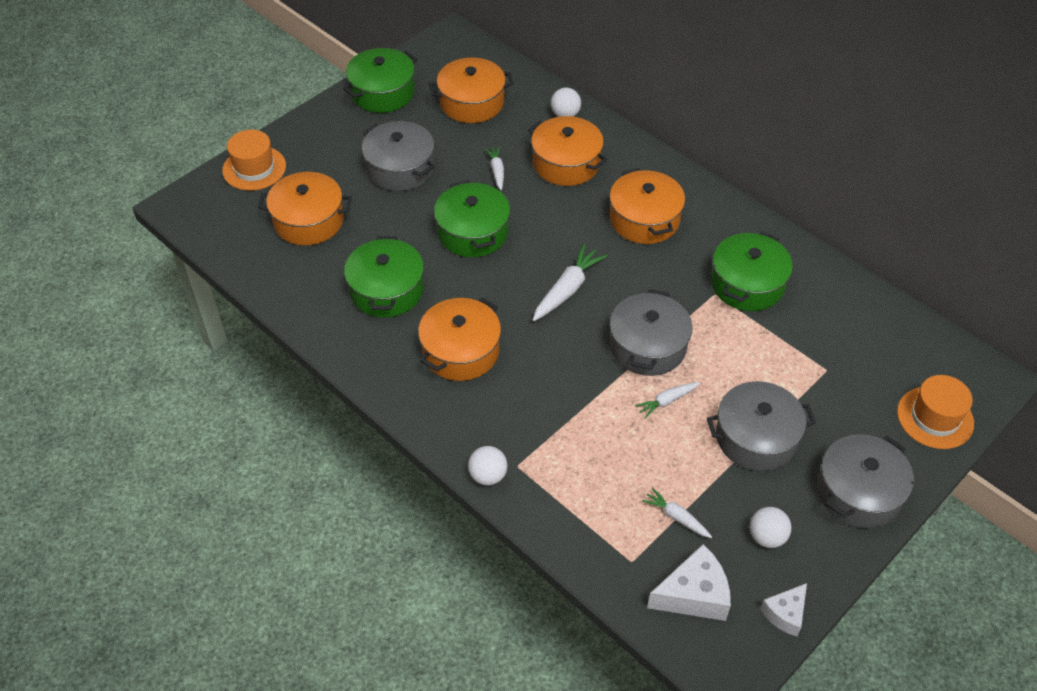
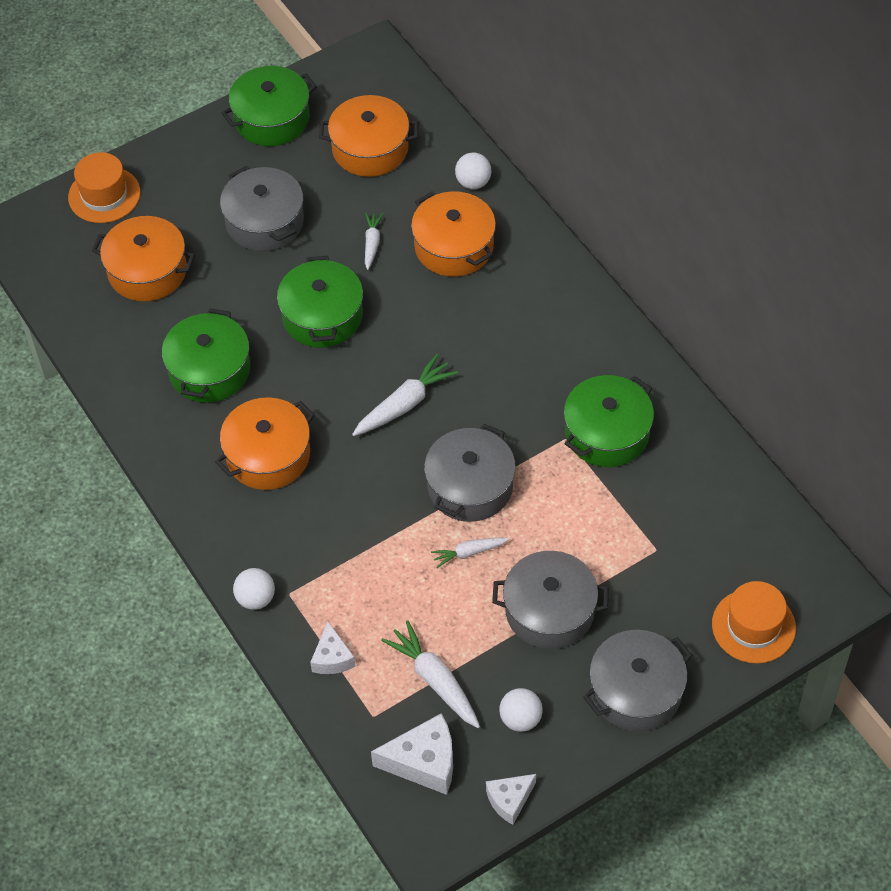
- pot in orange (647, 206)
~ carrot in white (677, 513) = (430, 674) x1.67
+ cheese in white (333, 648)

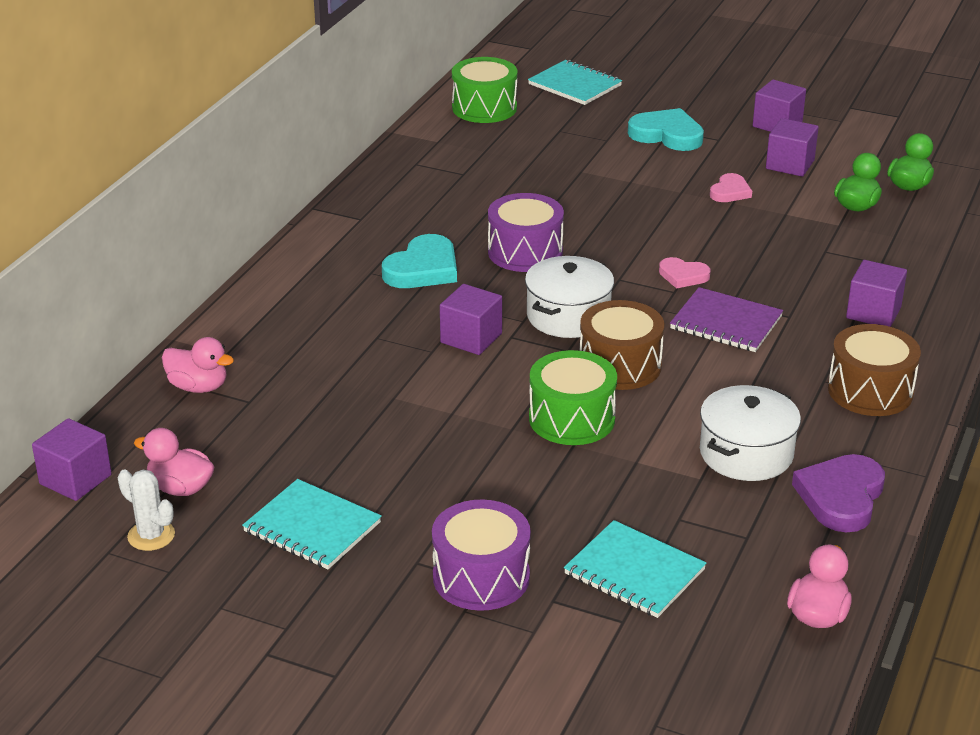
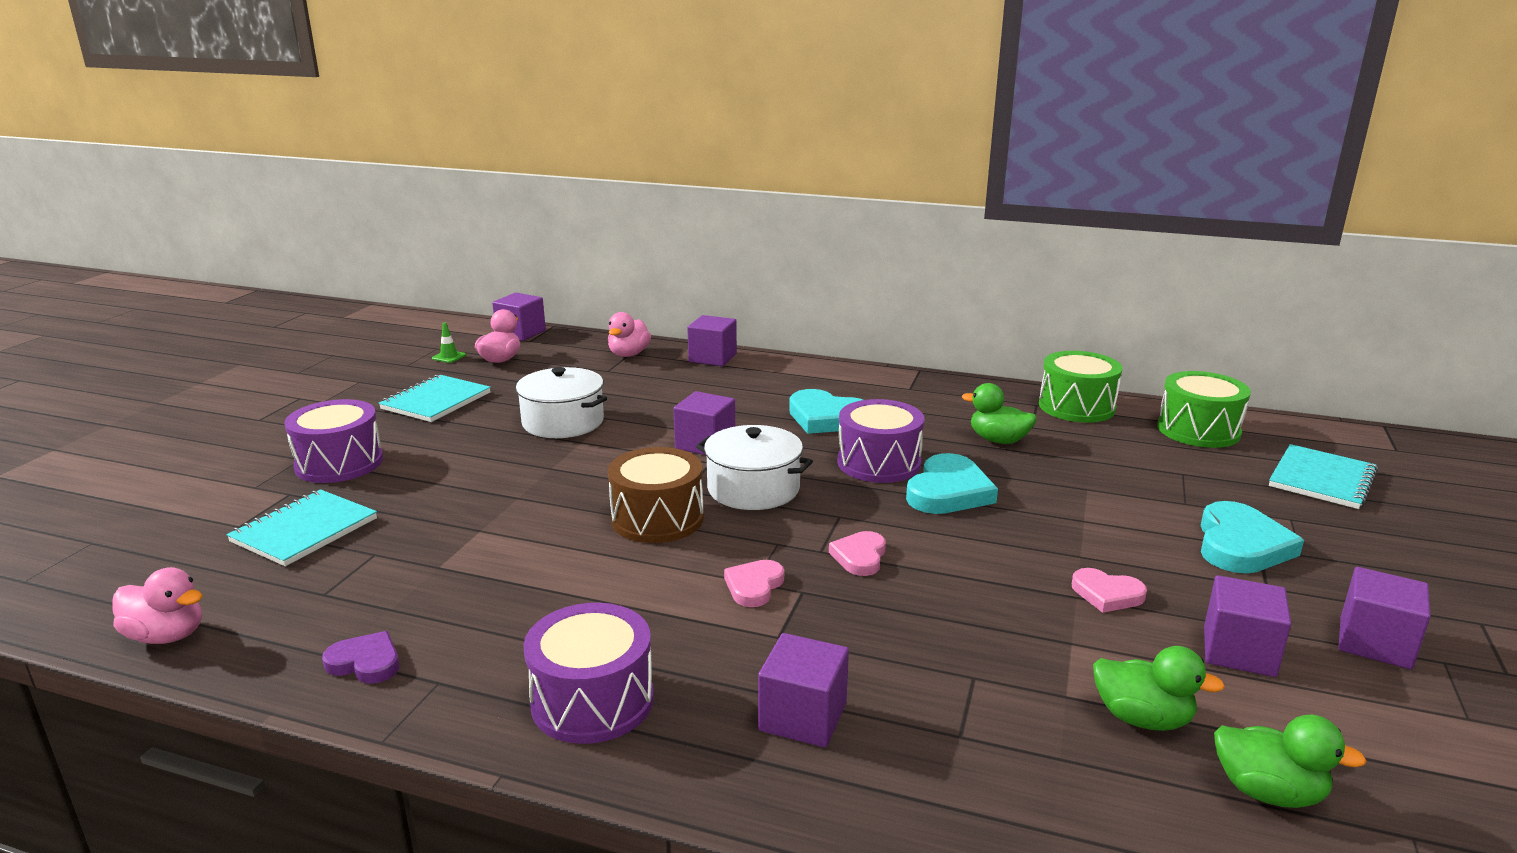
~ notebook in purple (726, 319) to heart in pink (754, 583)
~ drum in brown (874, 370) to drum in purple (588, 673)
~ drum in green (573, 397) to (1081, 387)
~ pot in white (750, 433) to (561, 402)
~ heart in purple (838, 493) = (360, 657) x0.59
~ cactus in white (146, 510) to traffic cone in green (449, 342)
+ cube in purple (712, 340)
+ duck in green (999, 413)
+ heart in turquoise (952, 483)

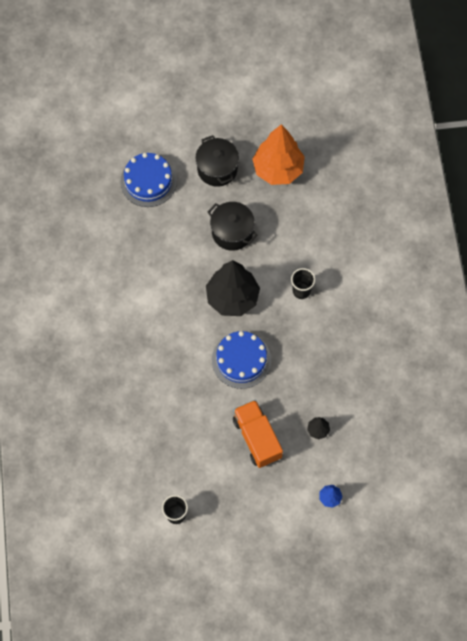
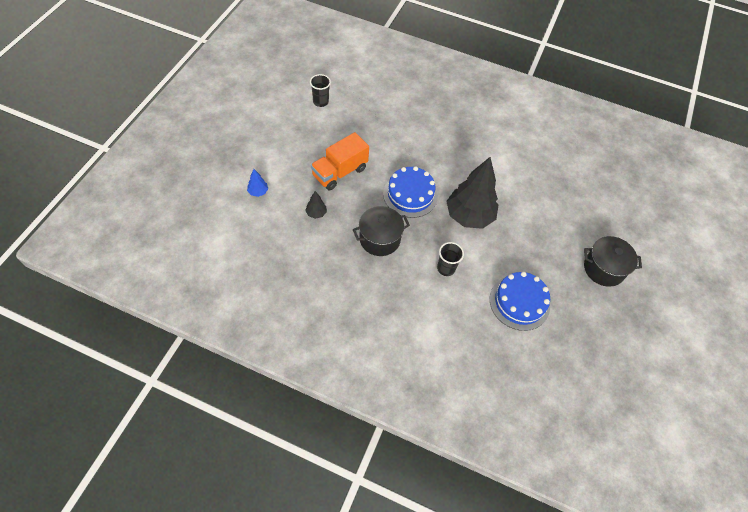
- tree in orange (279, 154)
~ cake in blue (148, 180) to (520, 301)
~ pot in black (233, 226) to (381, 231)
~ truck in orange (258, 434) = (340, 161) 135 degrees clockwise

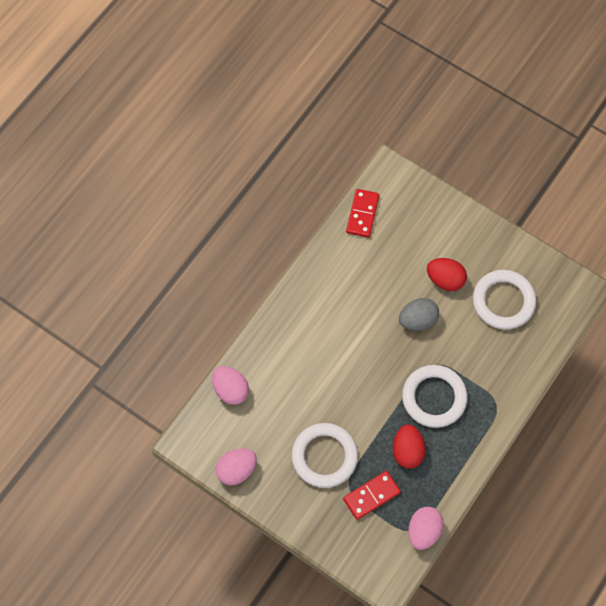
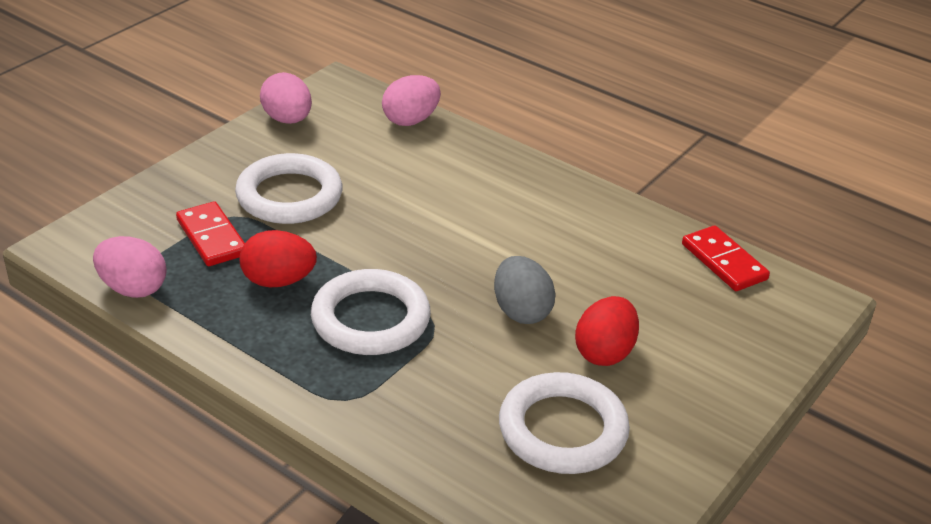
~ domino in red (362, 213) = (726, 258) 45 degrees clockwise

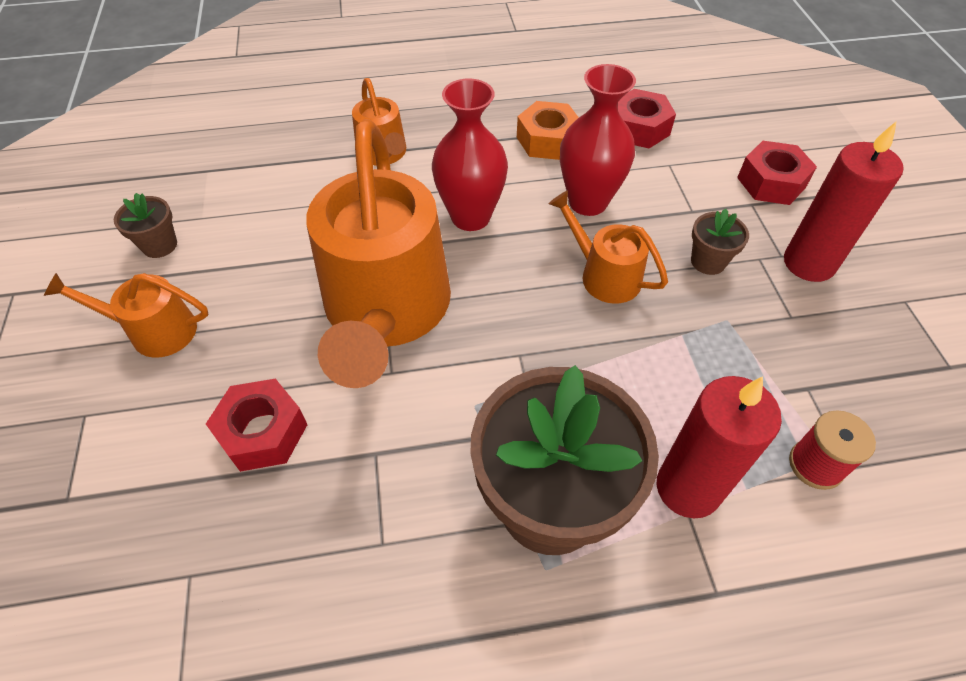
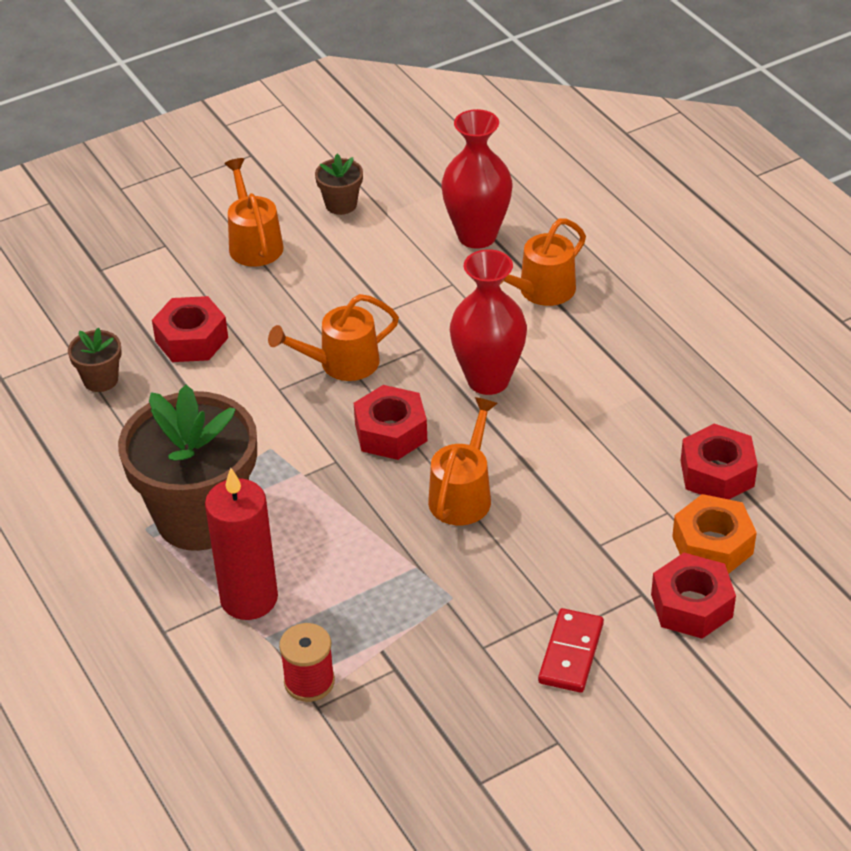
~ vase in red (598, 140) to (477, 179)
~ nut in orange (548, 130) to (714, 534)
~ watering can in orange (378, 253) = (333, 337) x0.47
~ candle in red (844, 201) to domino in red (571, 650)
~ flower pot in brown (720, 242) to (95, 360)
+ nut in red (390, 422)

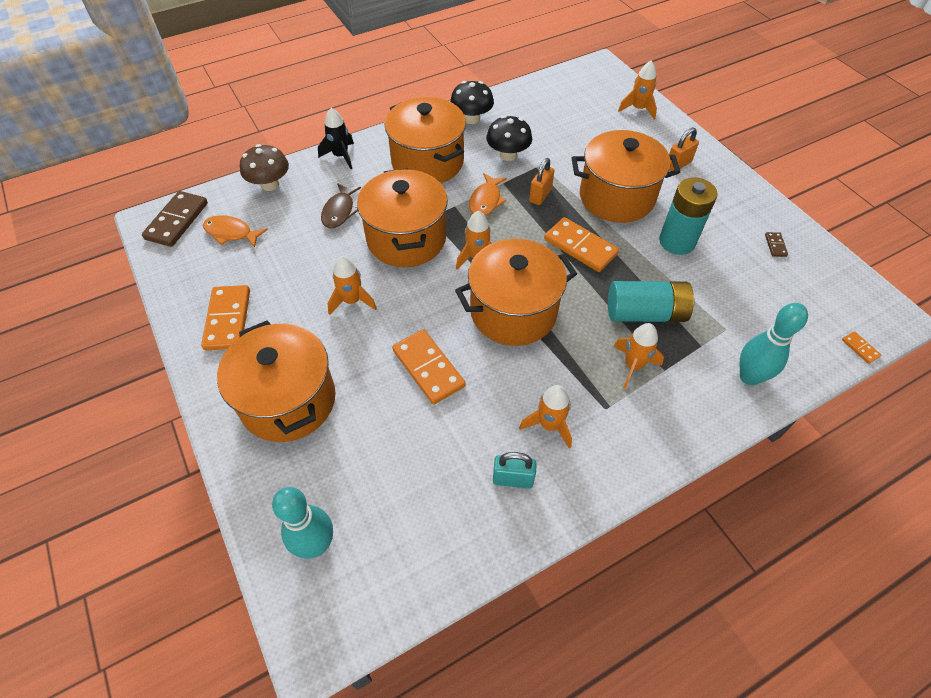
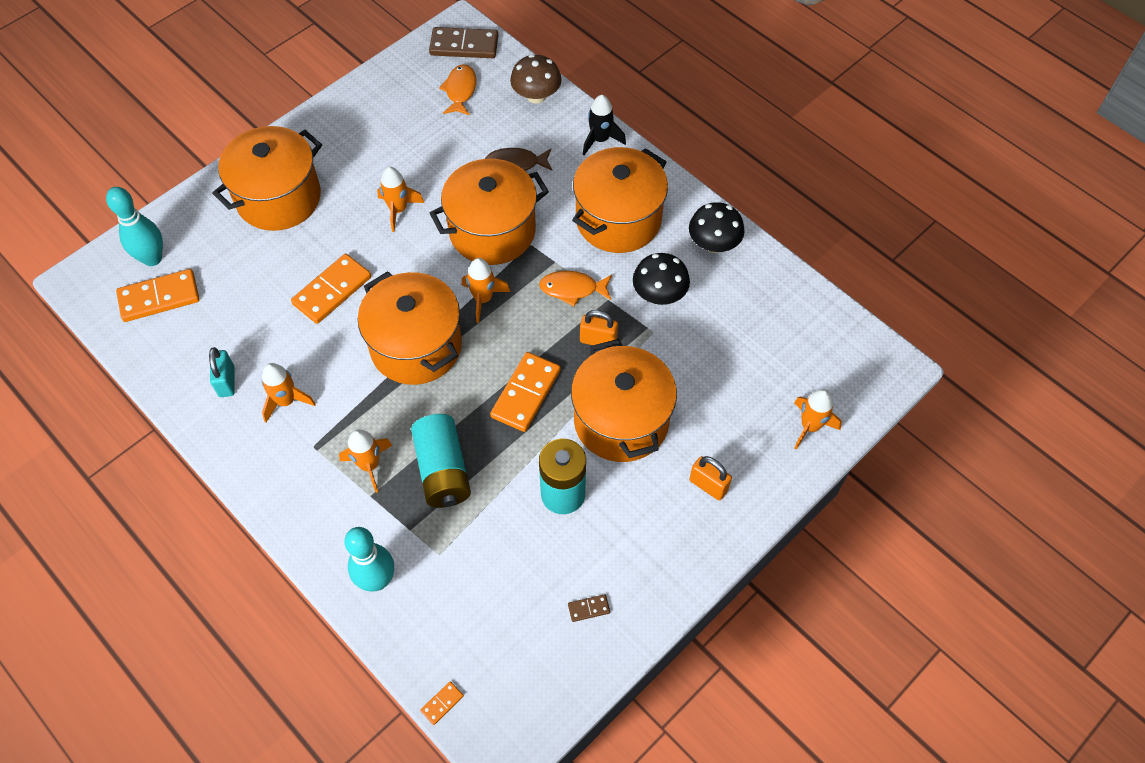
~ domino in orange (225, 317) to (158, 295)

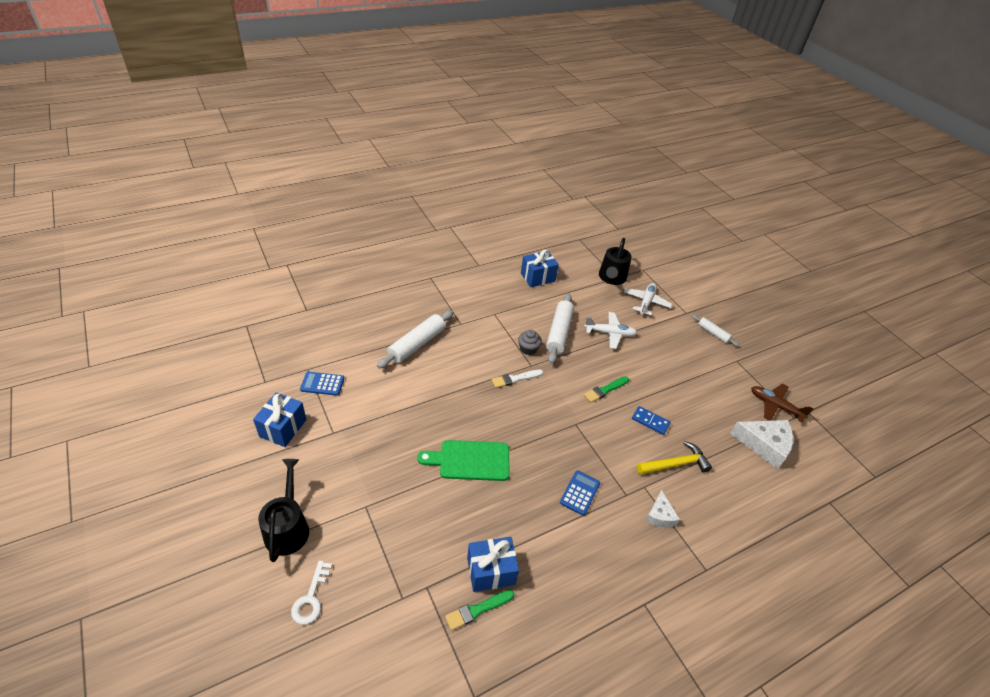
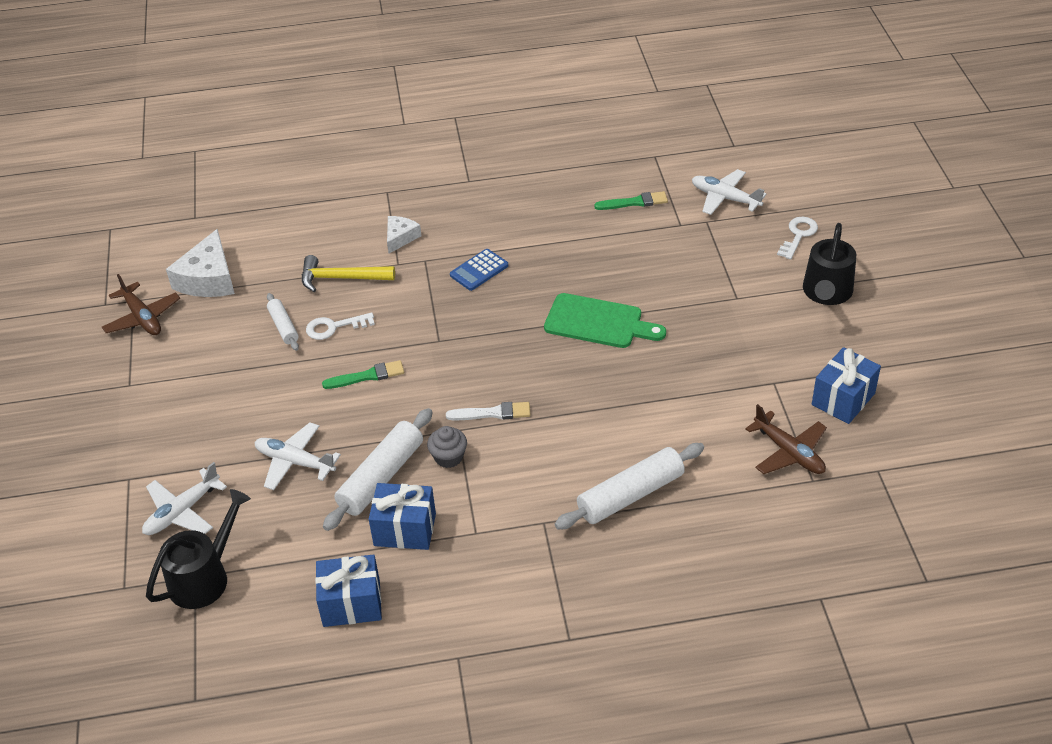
~ rolling pin in white (715, 330) to (283, 322)
~ calculator in blue (322, 384) to plane in brown (786, 439)
~ domino in blue (651, 420) to key in white (340, 326)
~ cheese in white (761, 444) = (200, 263) 120 degrees counterclockwise
~ gift in blue (493, 564) to (402, 516)
+ plane in white (729, 192)

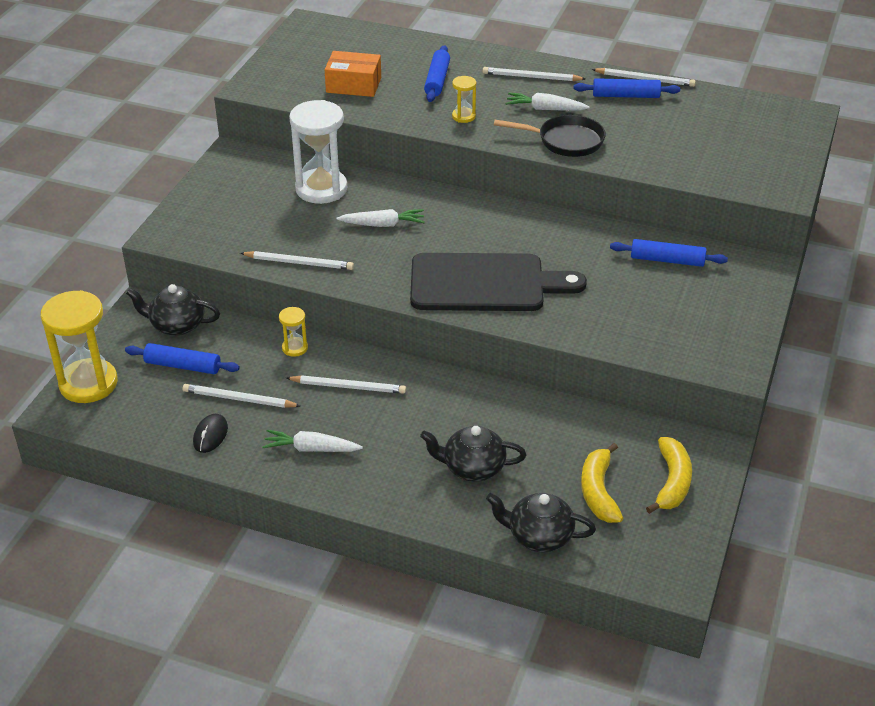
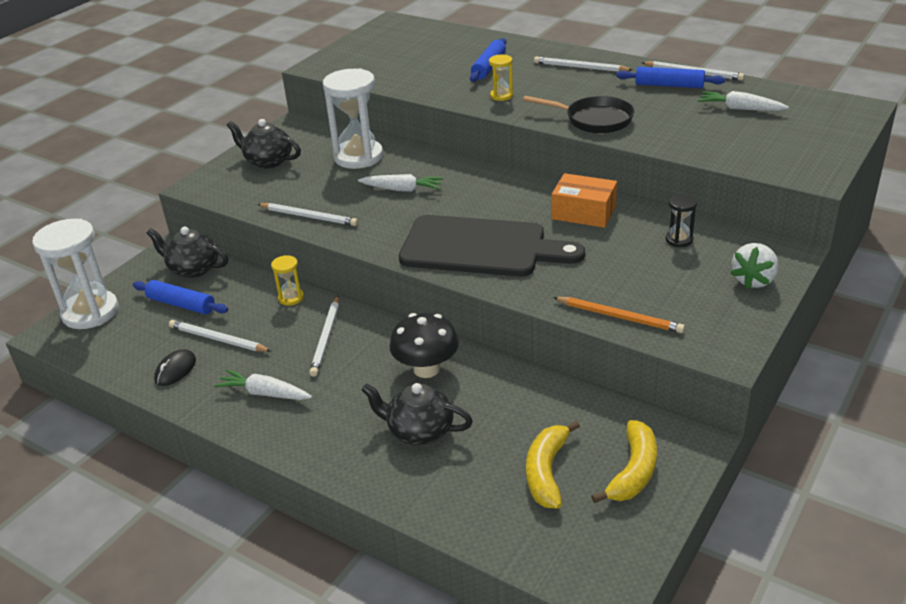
~ box in orange (353, 74) to (584, 200)
~ carrot in white (547, 102) to (743, 101)
~ rolling pin in blue (669, 253) to hourglass in black (681, 220)
~ hourglass in yellow (79, 346) to hourglass in white (75, 274)
~ pencil in white (346, 385) = (324, 336) 75 degrees clockwise
~ teapot in black (541, 523) to (264, 143)
+ strawberry in white (754, 266)
+ pencil in orange (619, 315)
+ mushroom in black (424, 345)

